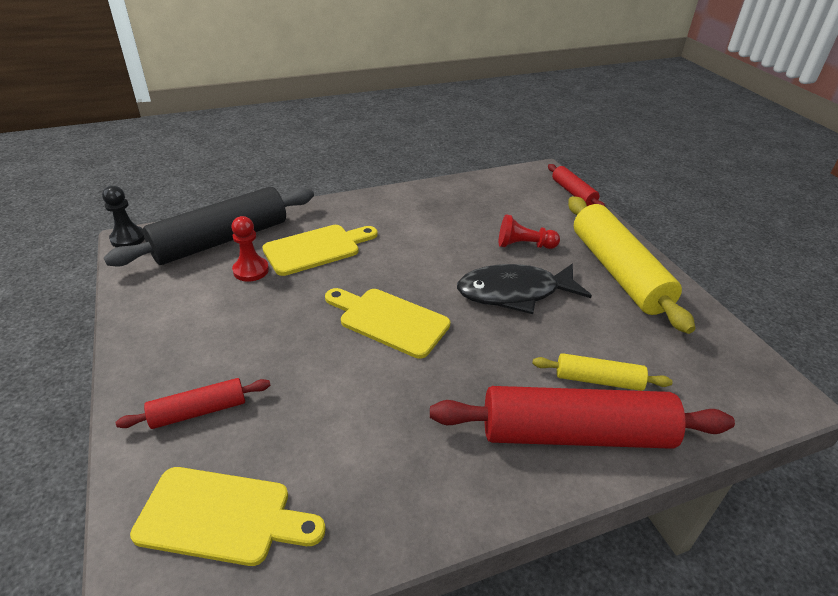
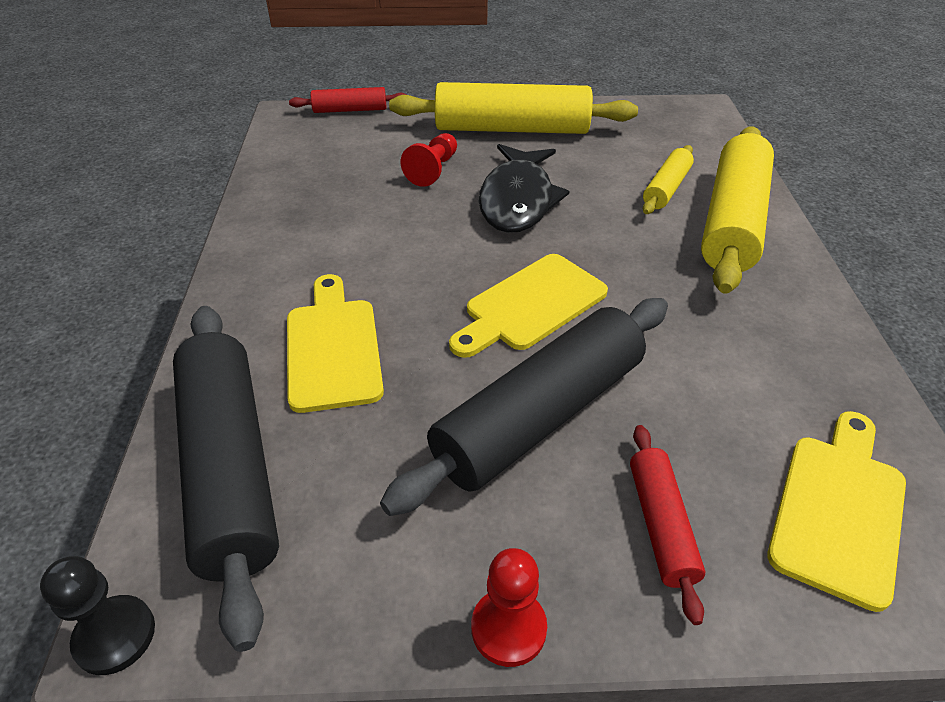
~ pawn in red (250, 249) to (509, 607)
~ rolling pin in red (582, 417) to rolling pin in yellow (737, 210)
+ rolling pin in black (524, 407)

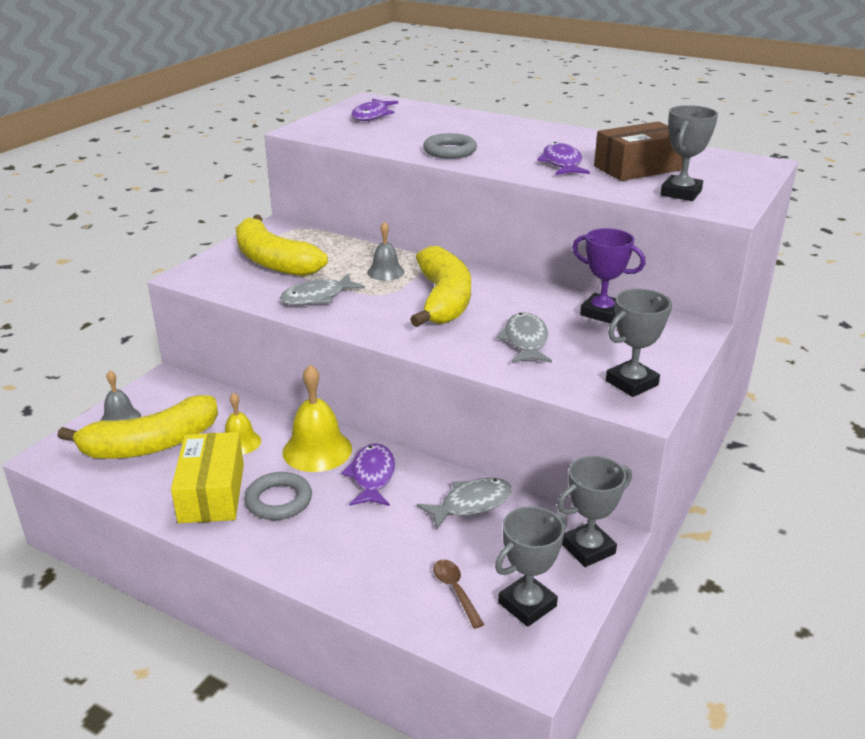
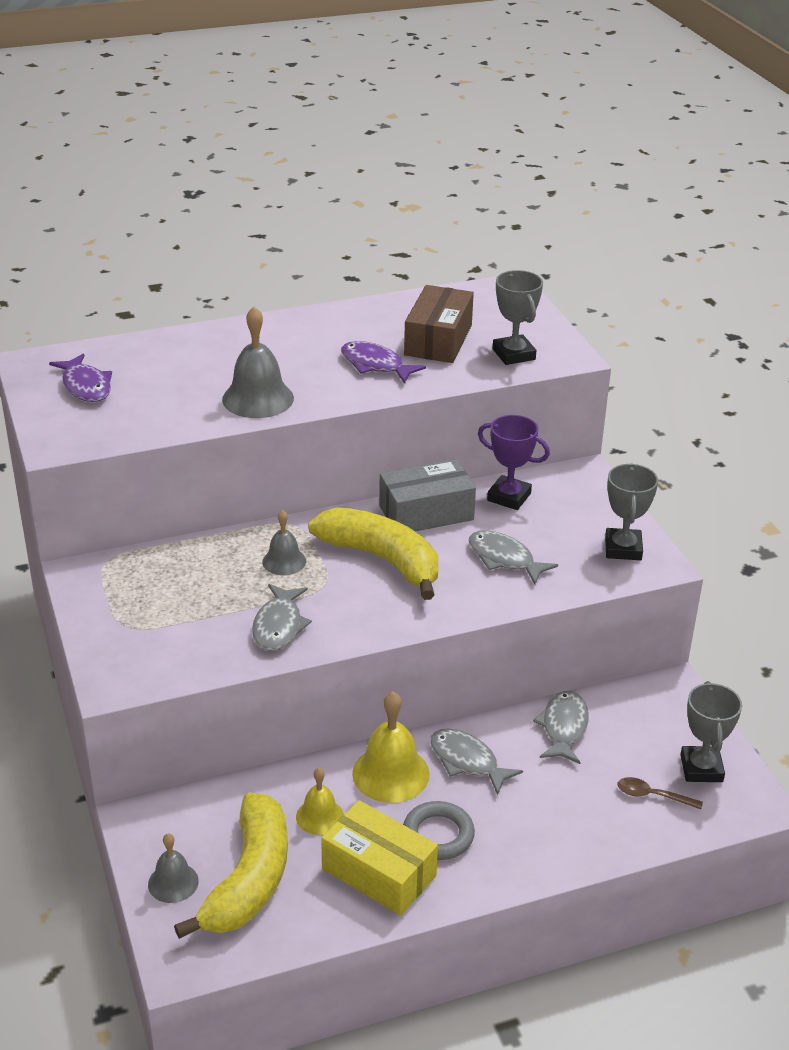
~ ring in grey (450, 146) to bell in grey (258, 362)
- banana in yellow (282, 245)
~ trophy in purple (608, 275) = (514, 462) 45 degrees clockwise
~ fish in purple (368, 474) to fish in grey (476, 761)
- trophy in grey (594, 511)
+ box in grey (427, 495)

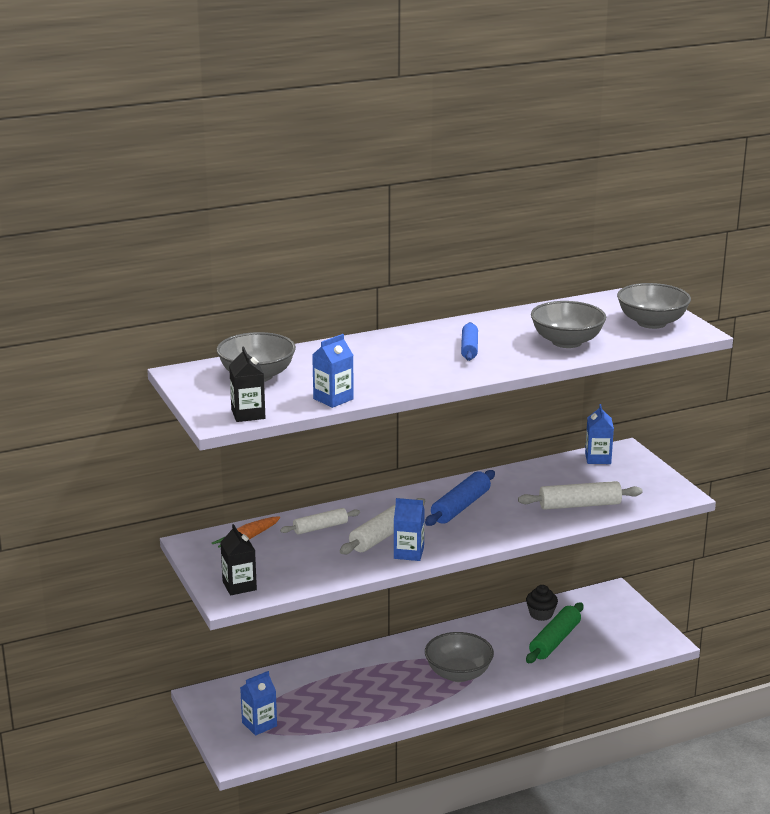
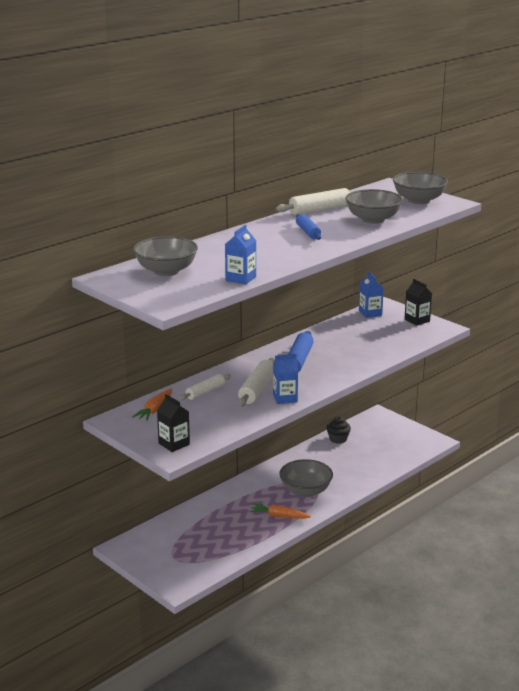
~ carton in black (247, 384) to (418, 302)
~ rolling pin in white (580, 495) to (313, 201)
- rolling pin in green (554, 633)
- carton in blue (258, 703)
+ carrot in orange (280, 511)

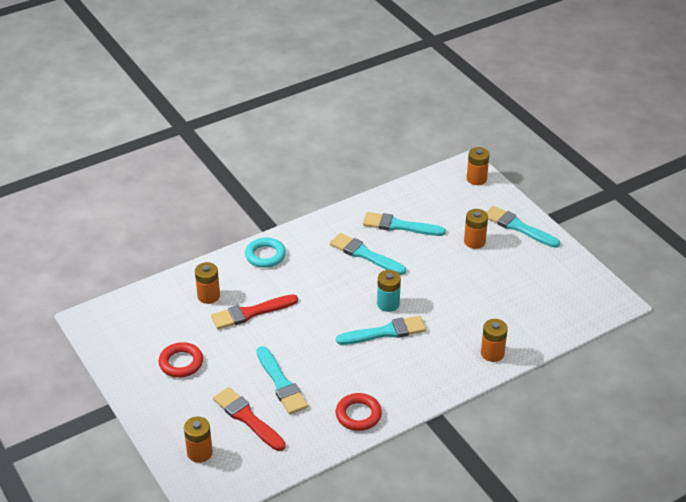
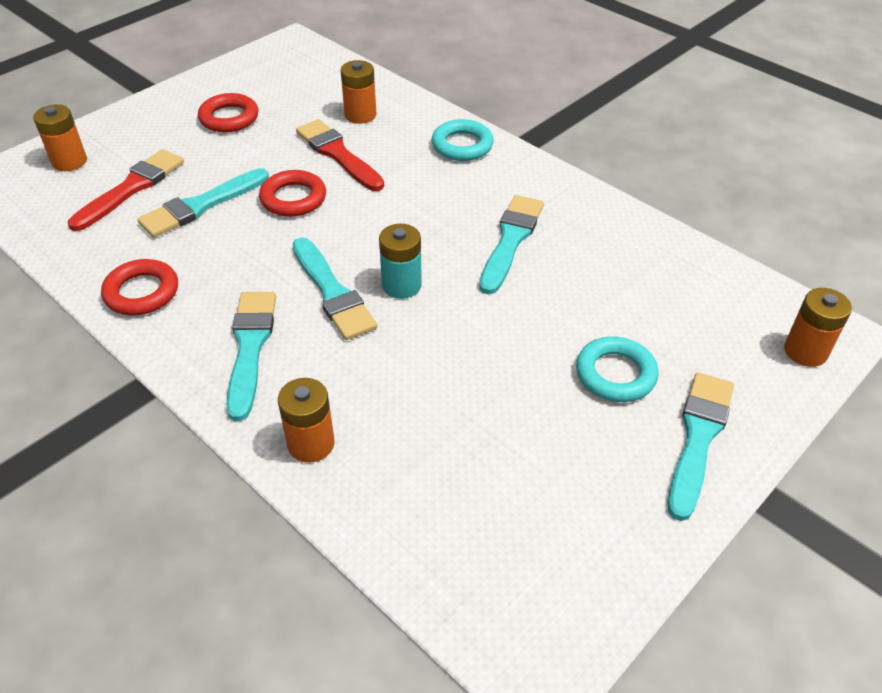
~ battery in orange (476, 229) to ring in turquoise (617, 369)
~ brush in turquoise (404, 224) to (251, 356)
+ ring in red (292, 193)

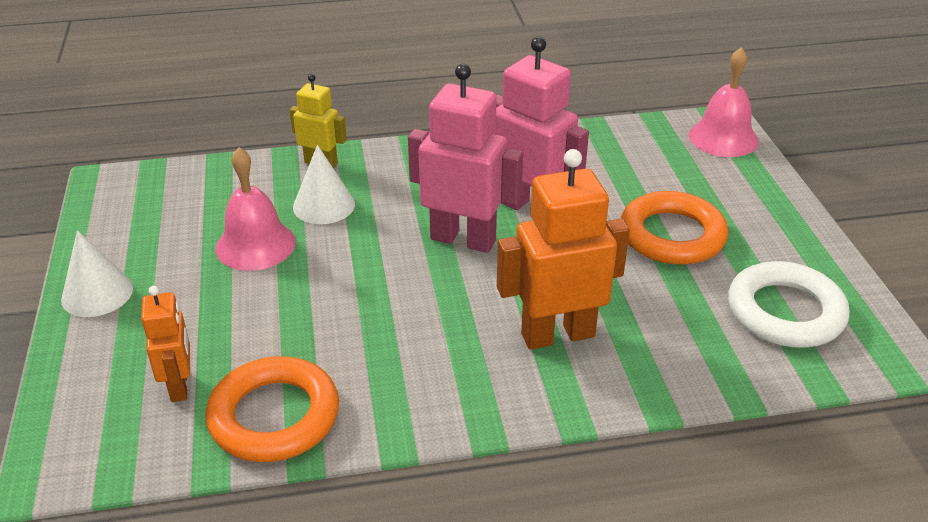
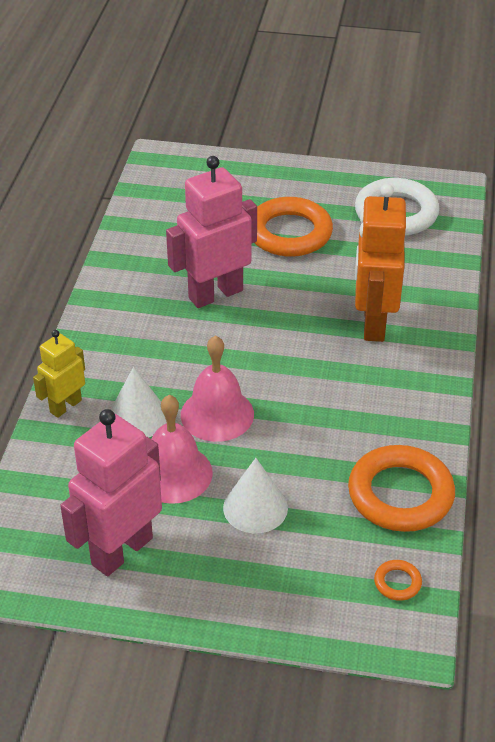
~ bell in pink (724, 102) to (217, 388)
~ robot in pink (465, 158) to (111, 492)
~ cone in white (97, 273) to (255, 496)
- robot in orange (165, 344)
+ ring in orange (398, 580)

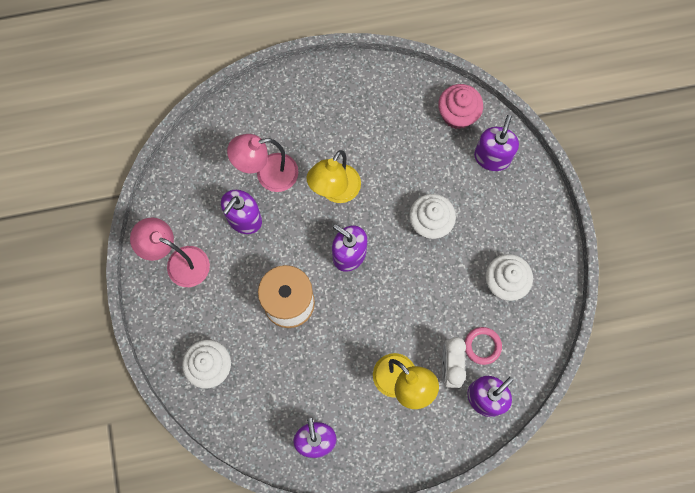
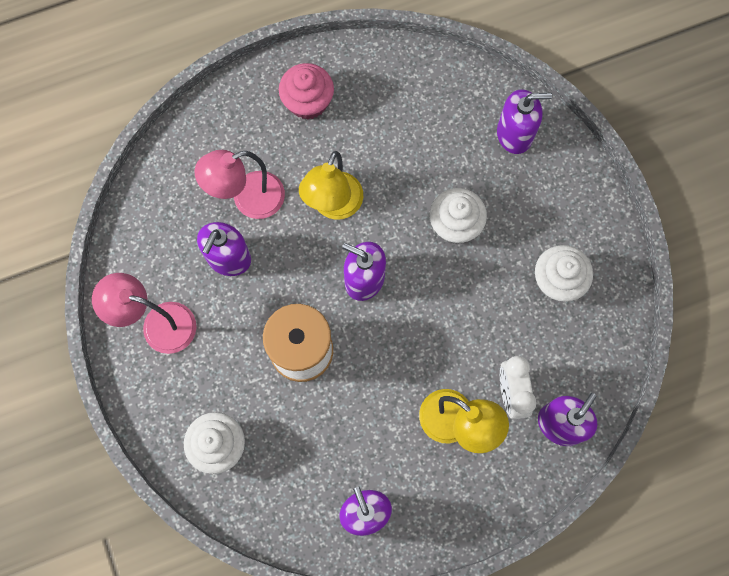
~ cupcake in pink (460, 106) to (306, 91)
~ soap dispenser in purple (496, 143) = (524, 121) 75 degrees clockwise
- ring in pink (483, 346)

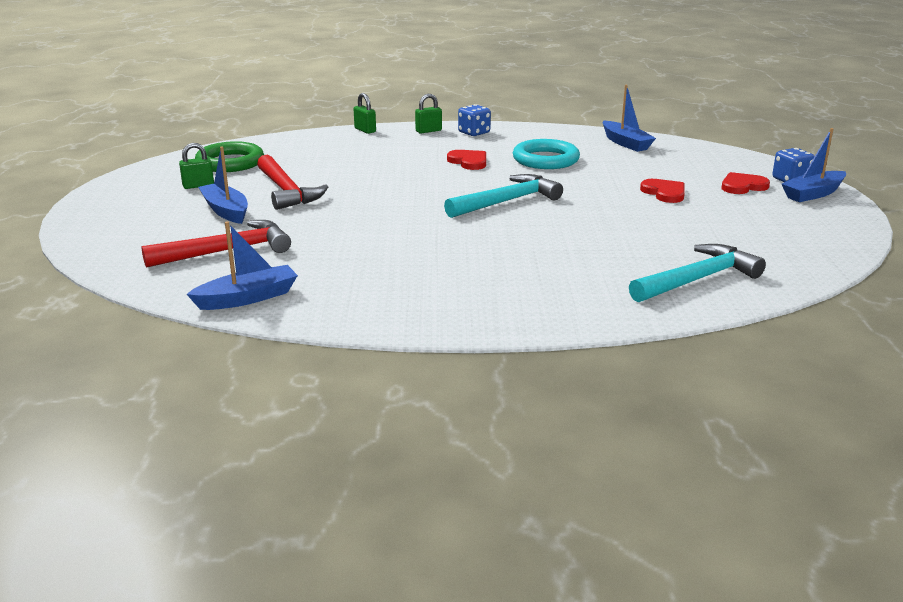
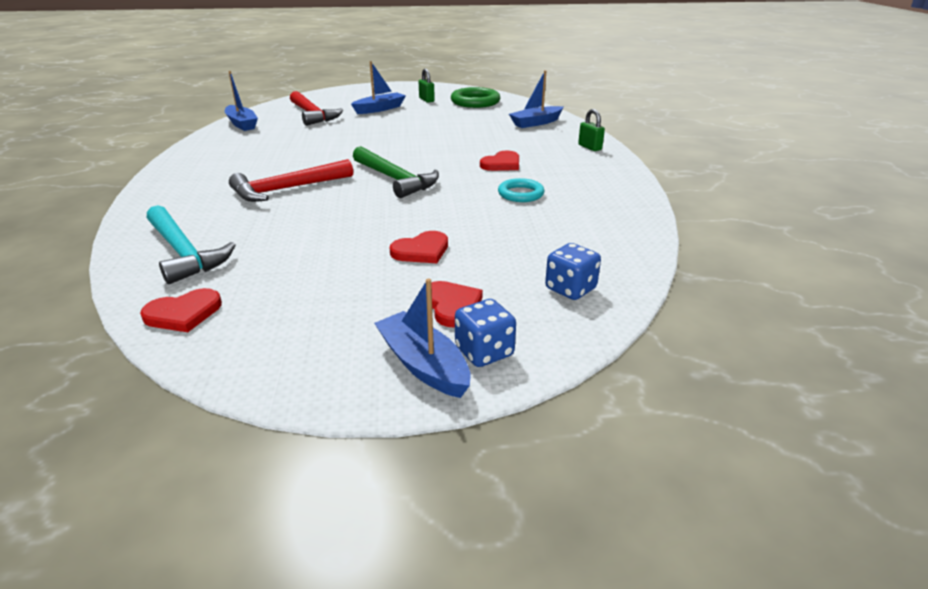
~ boat in blue (629, 118) to (536, 99)
- padlock in green (365, 113)
~ dice in blue (474, 120) to (573, 271)
~ ring in turquoise (546, 154) = (521, 190) x0.63
~ hammer in red (292, 182) to (291, 180)
~ hammer in turquoise (503, 196) to hammer in green (396, 172)
+ heart in red (181, 310)

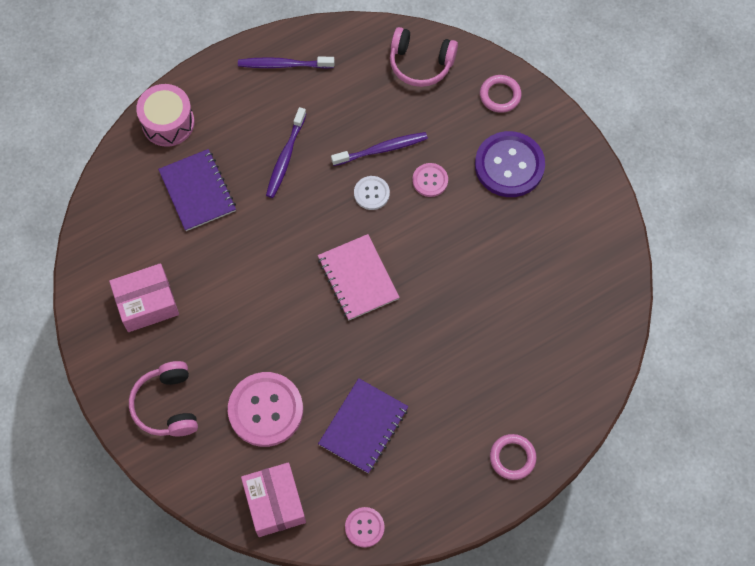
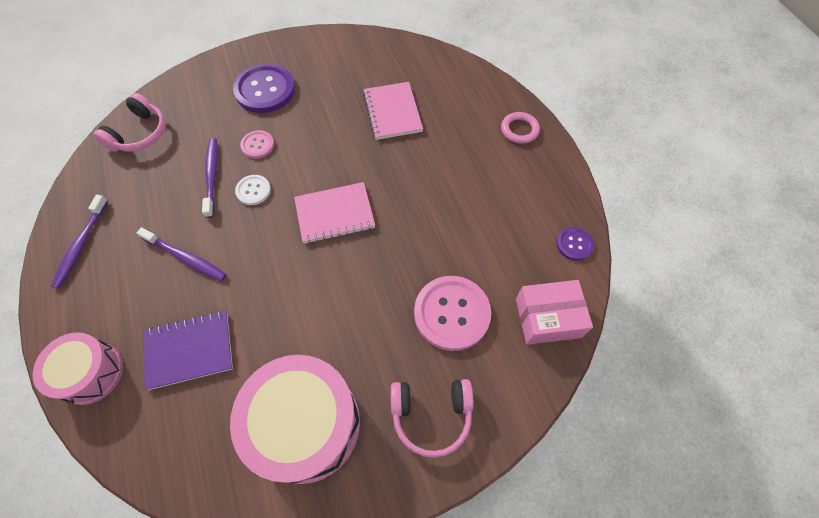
- ring in pink (501, 94)
~ box in pink (144, 297) to drum in pink (295, 419)
- notebook in purple (363, 425)
~ button in pink (365, 527) to button in purple (575, 244)
+ notebook in pink (393, 111)

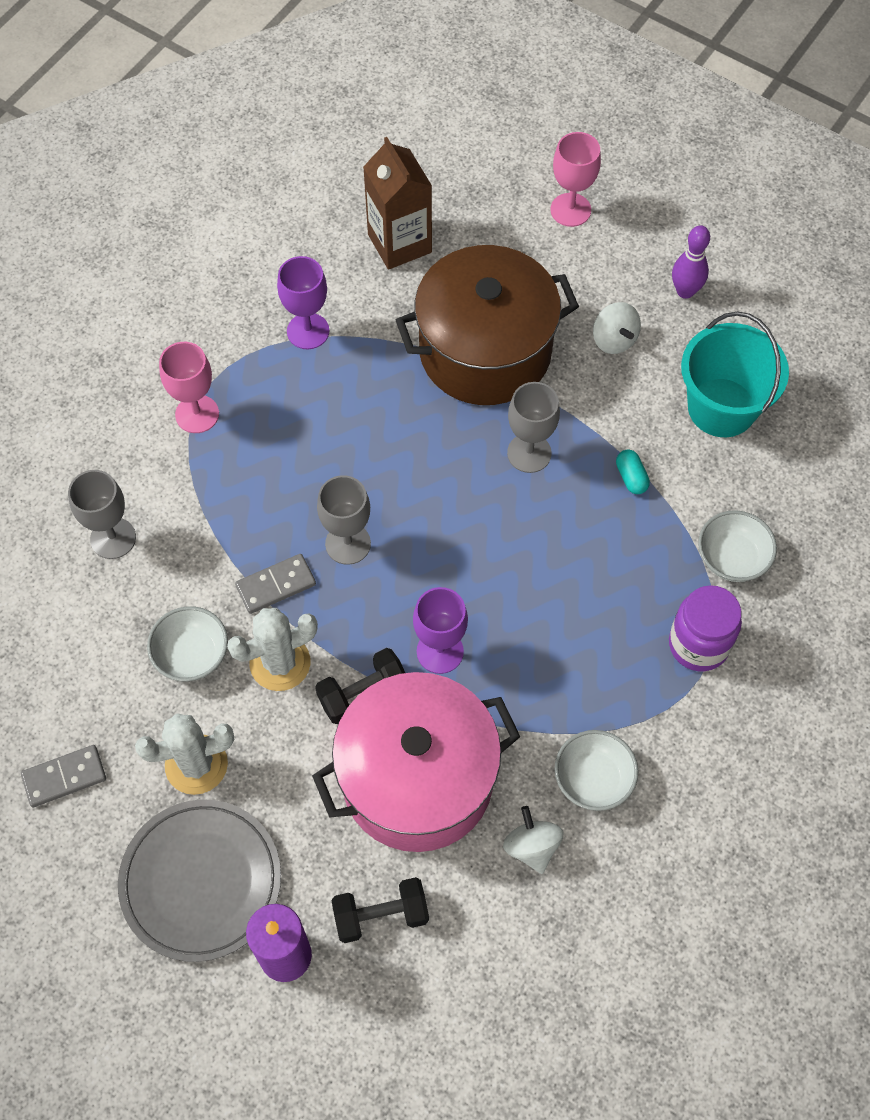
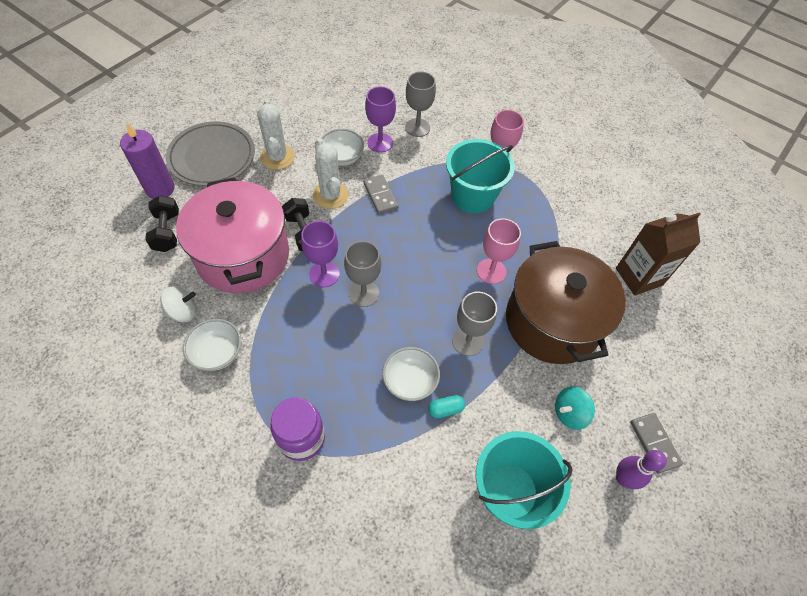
~ goblet in pink (575, 179) to (499, 251)
~ goblet in purple (303, 302) to (380, 120)
~ spinning top in white (617, 328) to spinning top in turquoise (575, 408)
~ goblet in grey (344, 520) to (362, 274)
~ bowl in white (737, 546) to (411, 374)
~ domino in grey (63, 776) to (656, 443)
+ bucket in turquoise (480, 176)

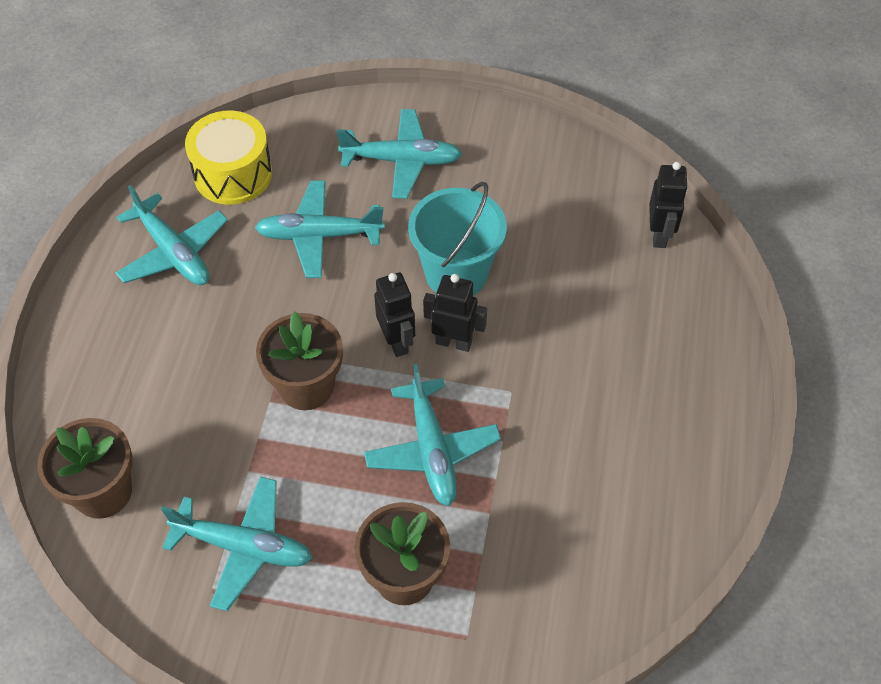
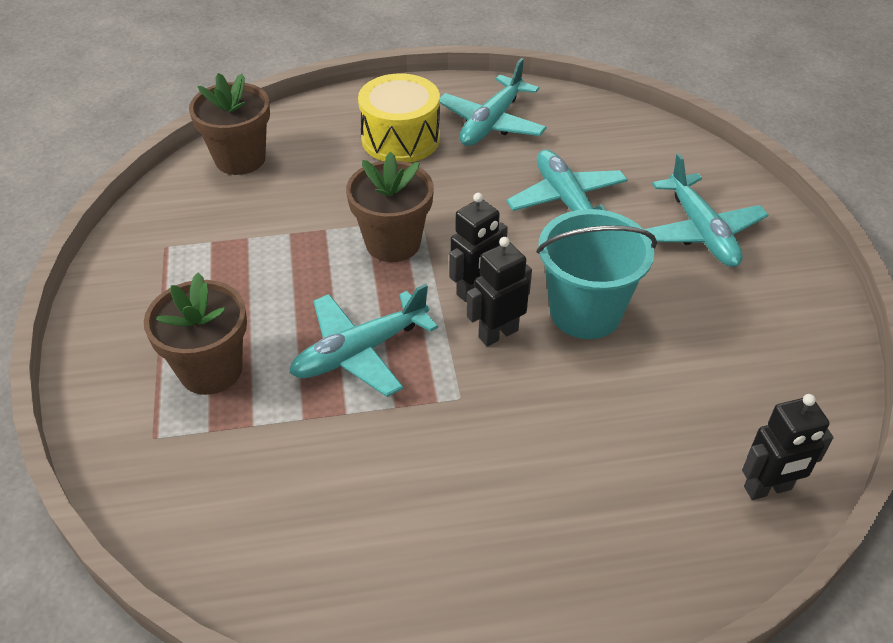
~ drum in yellow (228, 157) to (399, 118)
~ robot in black (455, 313) = (499, 291) 120 degrees counterclockwise
- plane in turquoise (236, 544)

